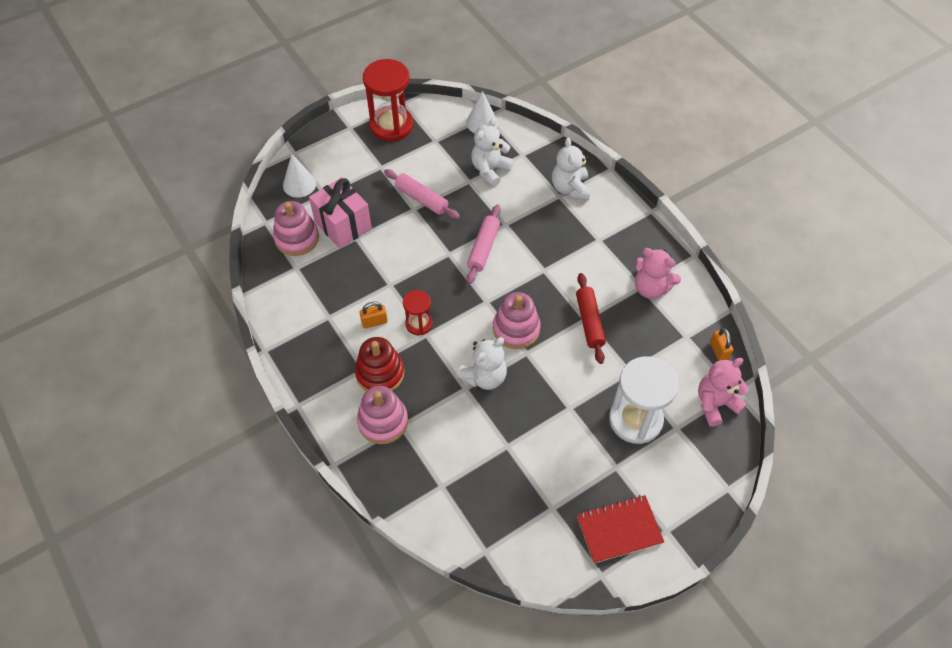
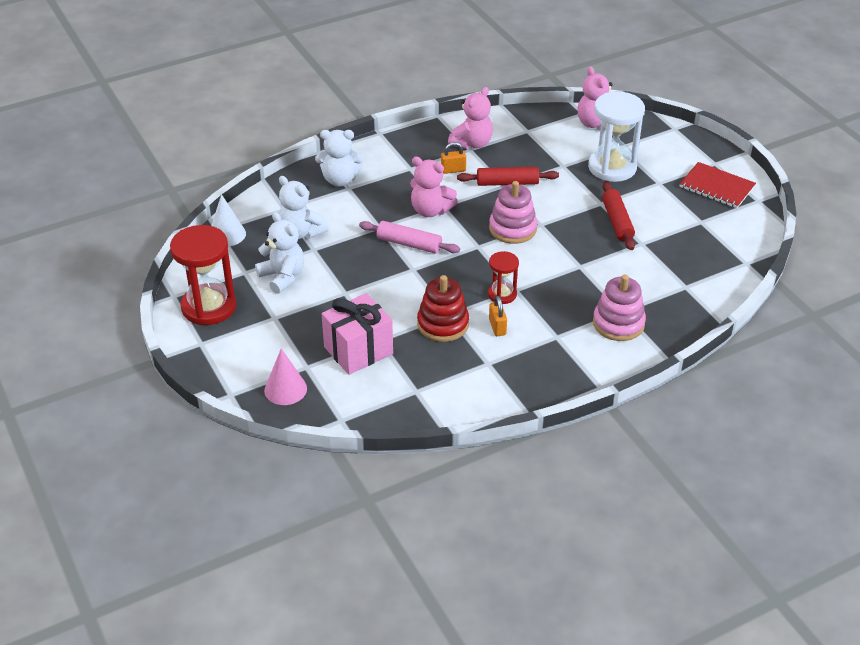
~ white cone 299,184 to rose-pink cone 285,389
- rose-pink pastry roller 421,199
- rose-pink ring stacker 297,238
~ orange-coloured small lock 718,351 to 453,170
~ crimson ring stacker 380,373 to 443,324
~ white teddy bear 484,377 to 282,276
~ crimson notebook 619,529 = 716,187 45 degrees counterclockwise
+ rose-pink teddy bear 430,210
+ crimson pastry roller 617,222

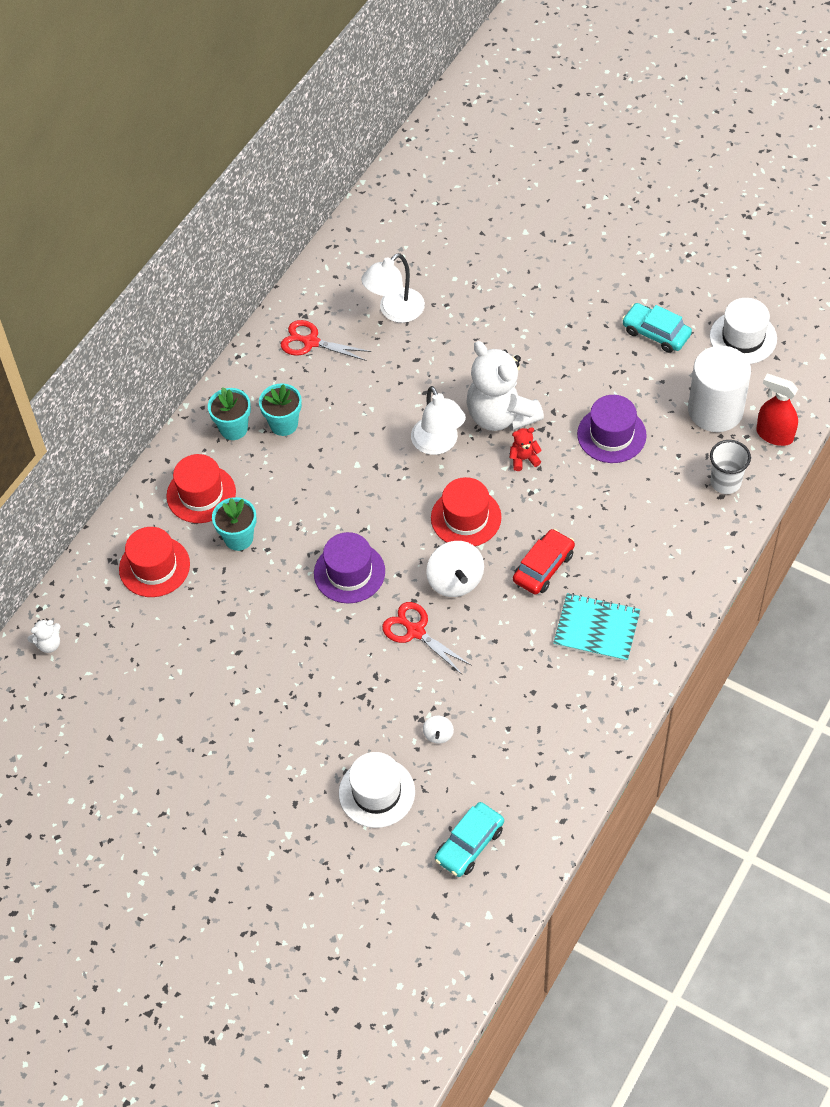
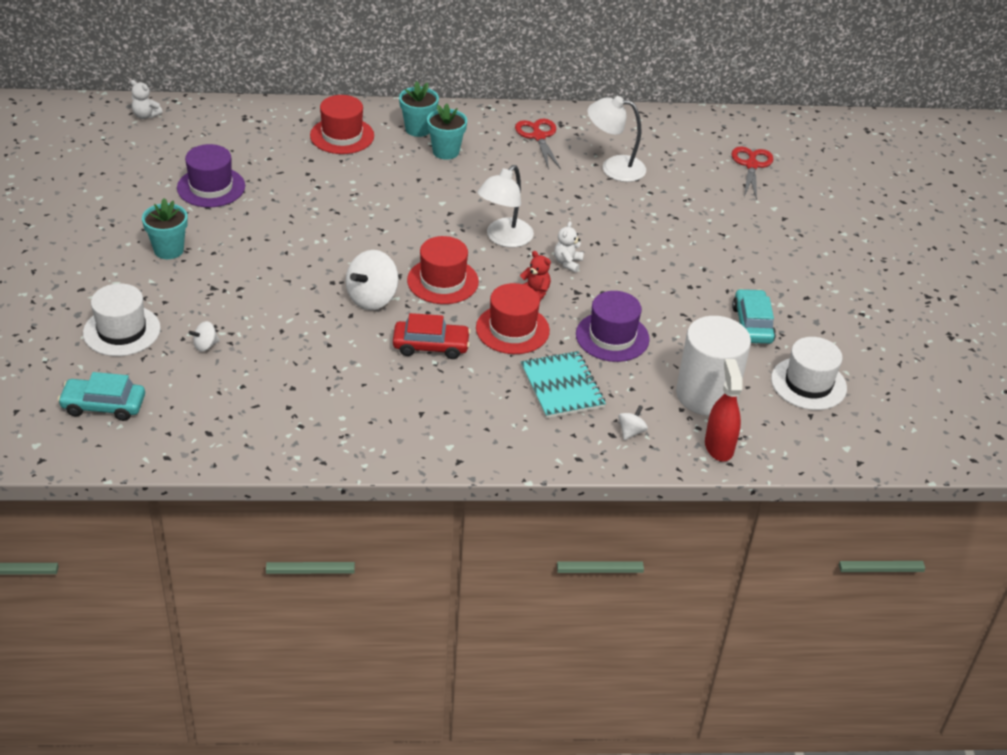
~ white teddy bear 500,415 = 567,263 x0.41
~ white cup 725,482 to white toy top 631,432
~ teal potted plant 238,538 to 168,250
~ crimson top hat 154,566 to 512,329
~ purple top hat 349,572 to 211,187
~ teal notebook 596,629 to 562,387
~ crimson shears 415,631 to 751,165

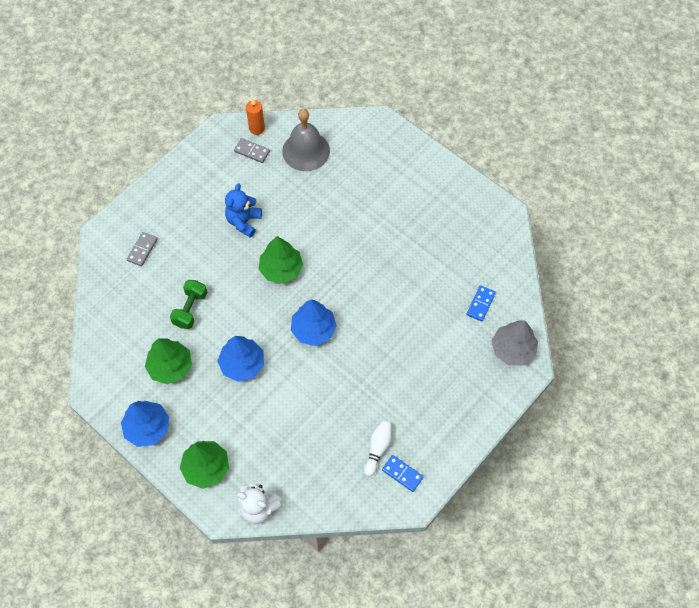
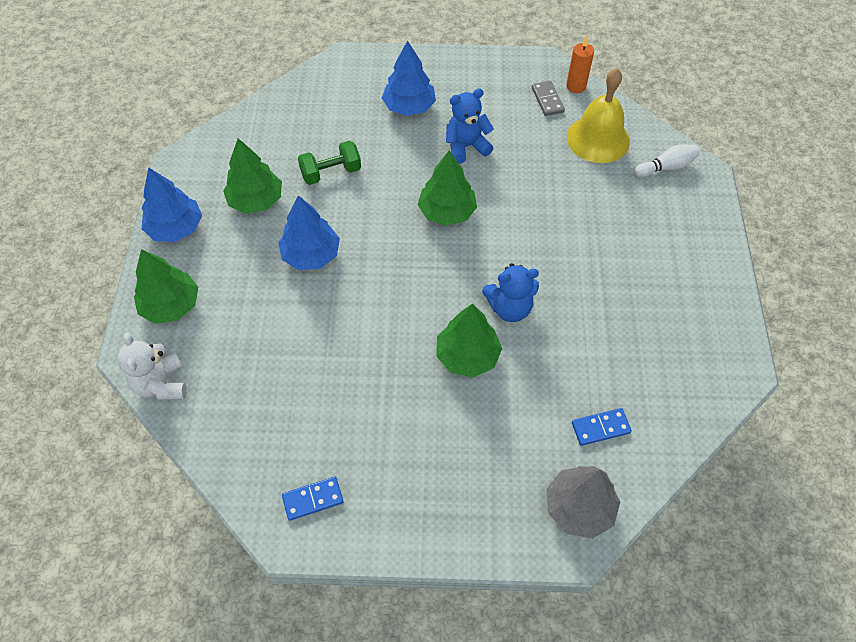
~ gray hand bell 306,151 to yellow hand bell 598,139
- gray domino tile 142,250
~ cobalt fir tree 313,329 to 409,107
~ white tenpin 378,449 to 666,167
~ cobalt domino tile 402,473 = 313,499 75 degrees clockwise
+ cobalt teddy bear 509,308
+ emerald fir tree 467,356

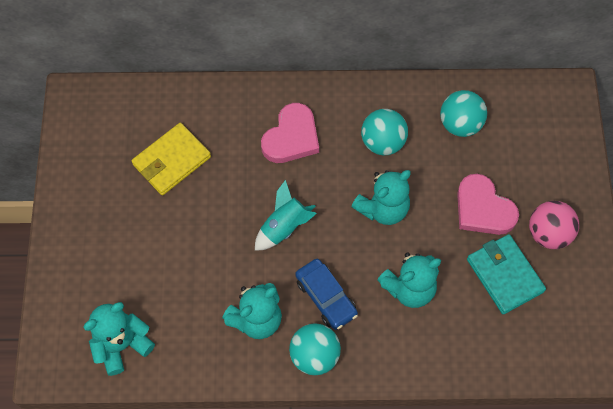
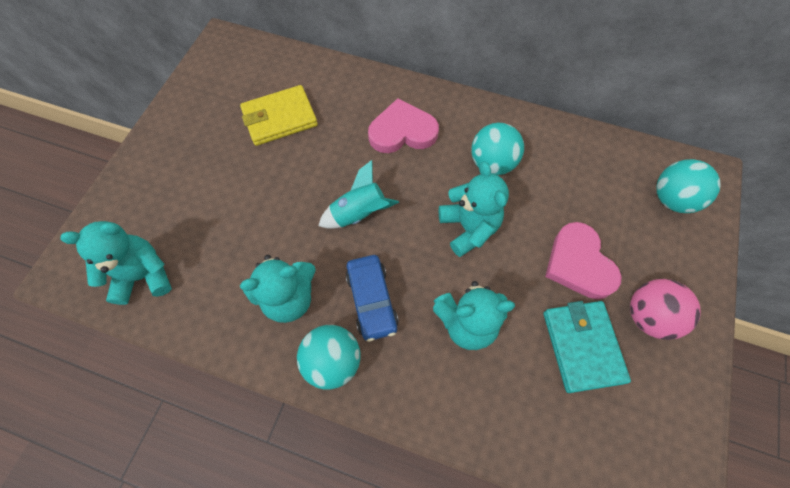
~ teal sphere 460,124 to 672,199
~ rose-pink heart shape 291,137 = 402,131 150 degrees counterclockwise
~ teal teddy bear 383,208 = 468,228 90 degrees counterclockwise

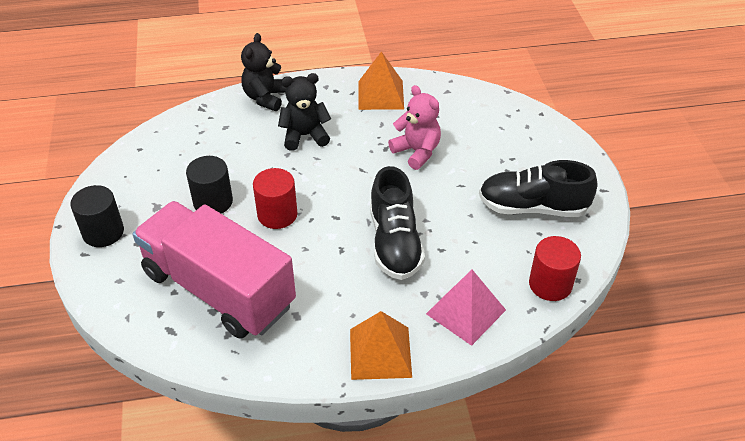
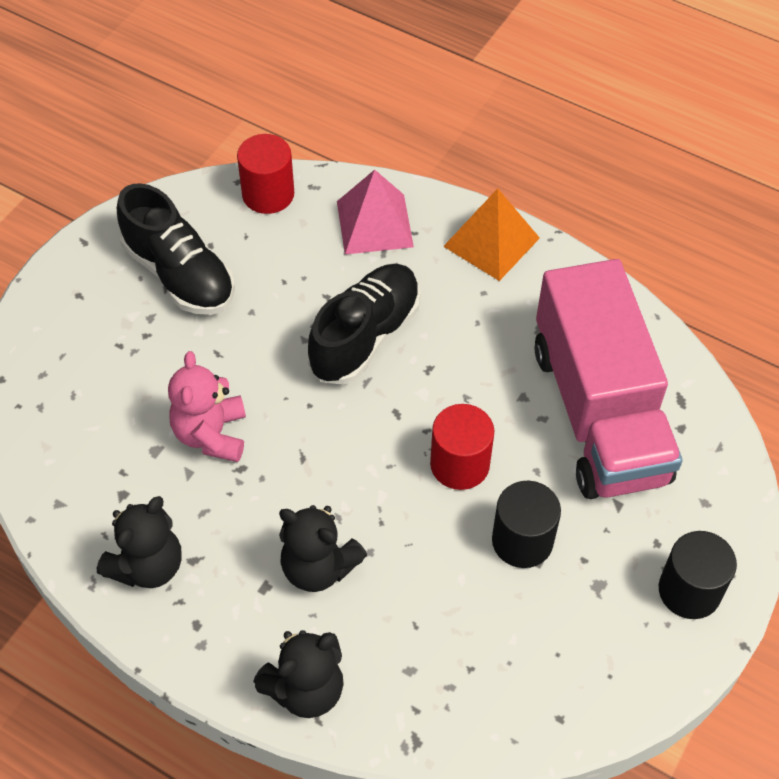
~ orange-coloured pyramid 381,95 to ebony teddy bear 147,565

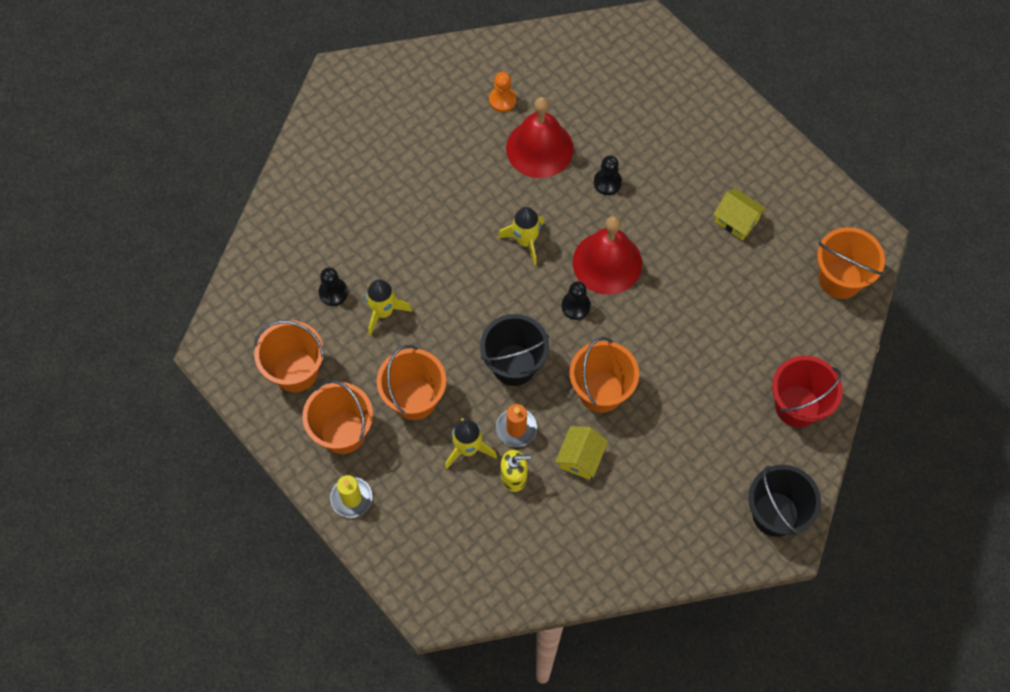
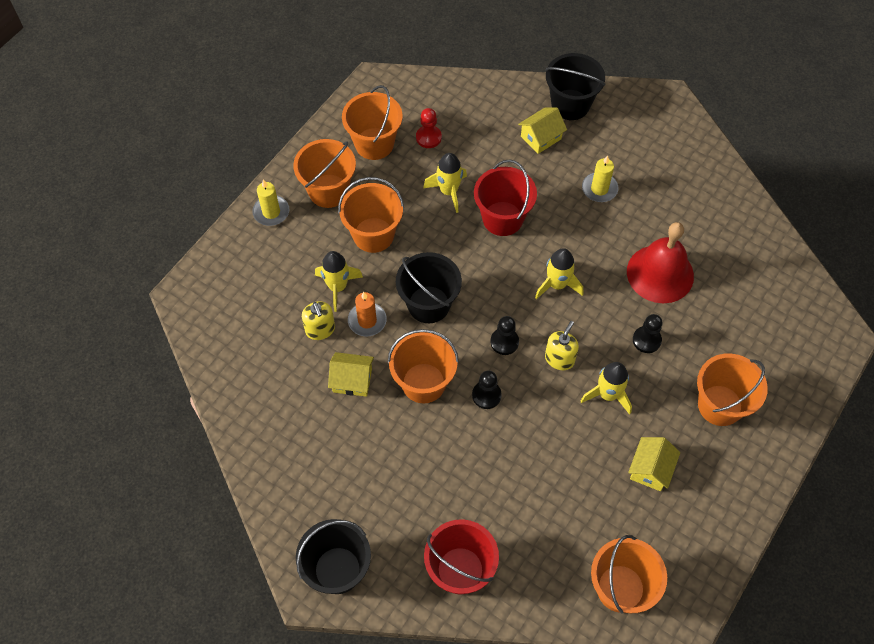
- orange-coloured chess pawn 502,100
~ crimson hand bell 607,262 to yellow soap pump 559,359
~ ebony chess pawn 333,292 to 486,395
+ ebony bucket 570,105
+ yellow toy house 541,137
+ crimson chess pawn 428,137
+ yellow candle 599,189
+ crimson bucket 502,218
+ orange-coloured bucket 720,405
+ yellow rocket 608,395

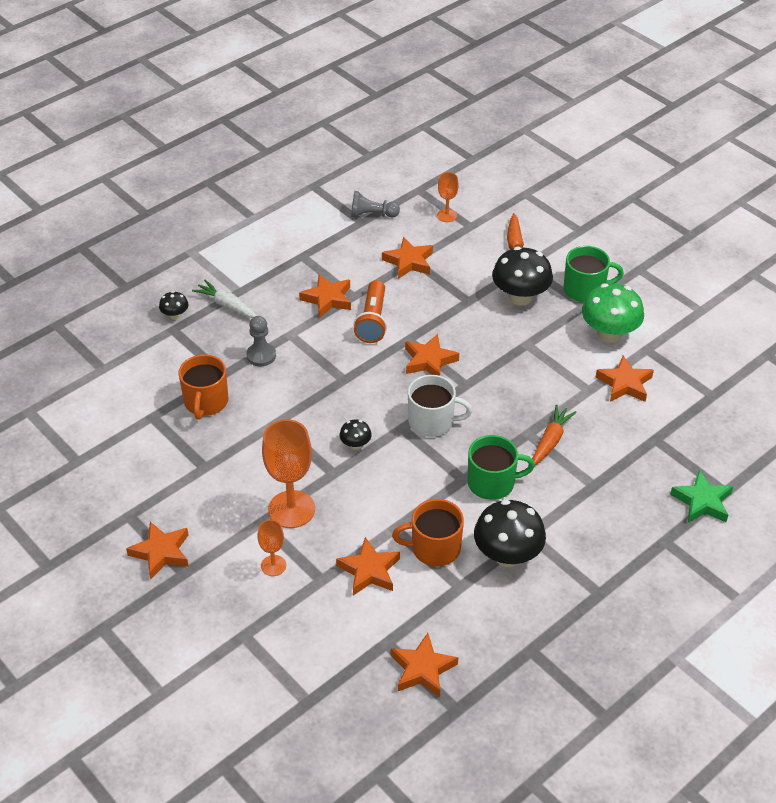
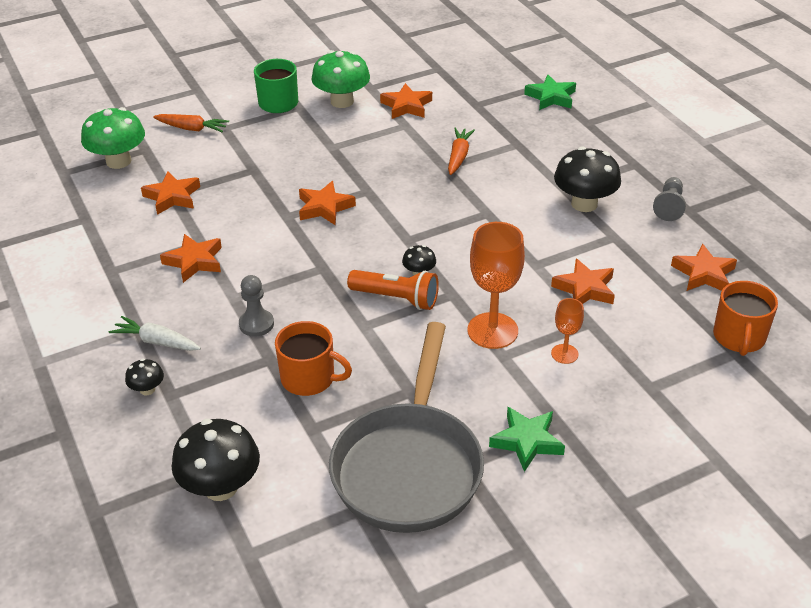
~ orange-coloured goblet 446,215 to emerald fungus 118,161
~ gray chess pawn 372,215 to 669,206
~ ebony fungus 520,297 to 220,487
~ white carrot 227,305 = 157,342 60 degrees clockwise
~ orange-coloured torch 372,321 to 396,298
- white coffee mug 432,421
~ orange-coloured carrot 550,441 = 458,156 60 degrees clockwise
- emerald coffee mug 492,483
~ orange-coloured coffee mug 434,548 to 739,337
~ orange-coloured star shape 161,552 to emerald star shape 527,441
+ gray frying pan 409,466

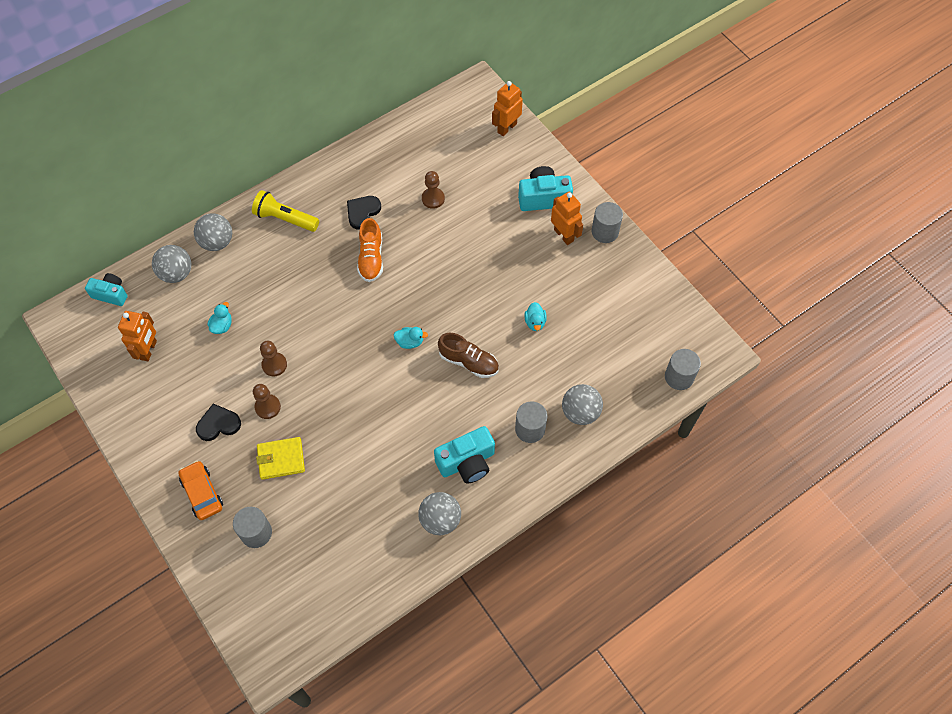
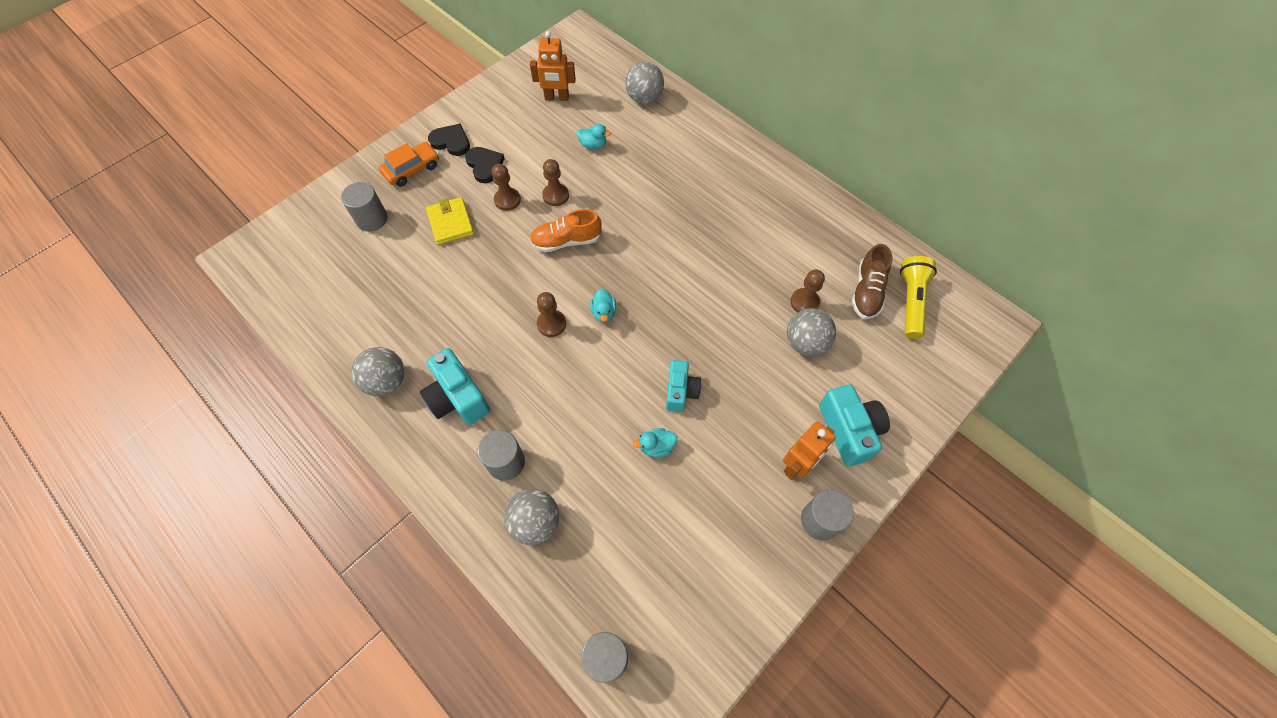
- orange-coloured robot 506,128
~ yellow torch 285,219 to 910,302
~ ebony heart shape 362,212 to 451,142
~ gray sphere 217,242 to 805,343
~ orange-coloured shoe 371,258 to 566,241
~ teal compact camera 111,294 to 680,391
~ russet shoe 469,362 to 867,292
+ russet chess pawn 551,324

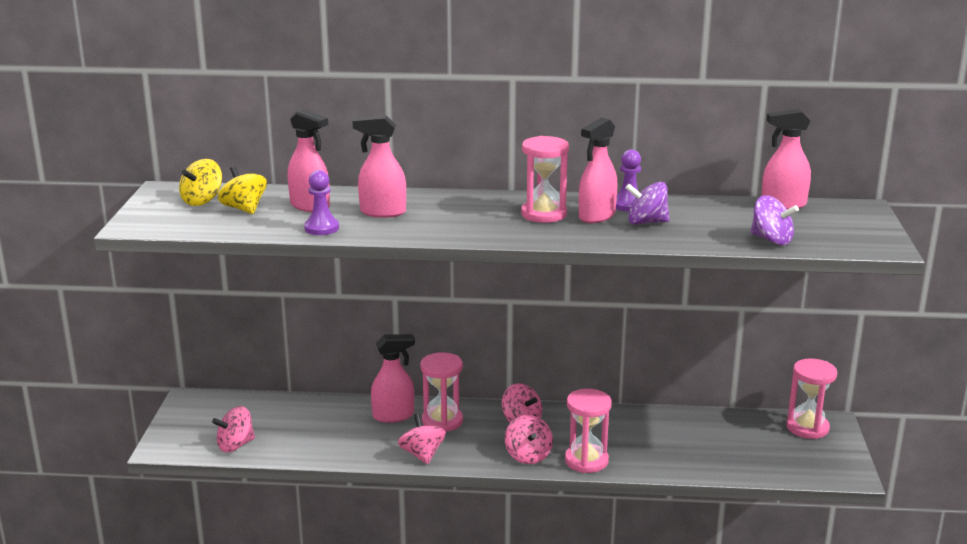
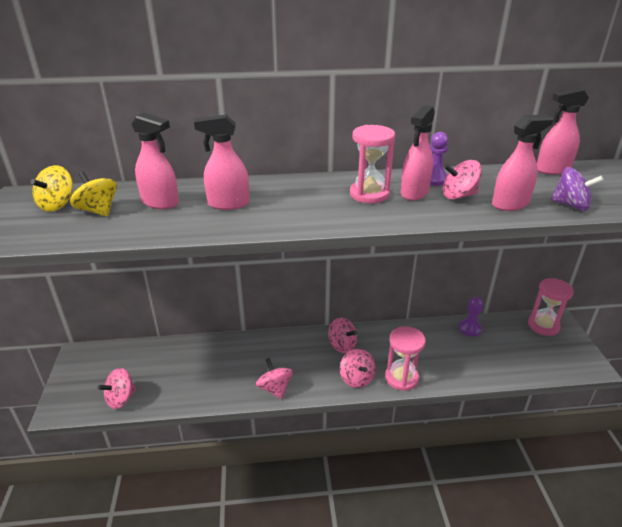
~ purple chess pawn 321,228 to 469,328
~ purple toy top 646,222 to rose-pink toy top 458,195
~ rose-pink spray cleaner 393,416 to 510,204
- rose-pink hourglass 442,421

